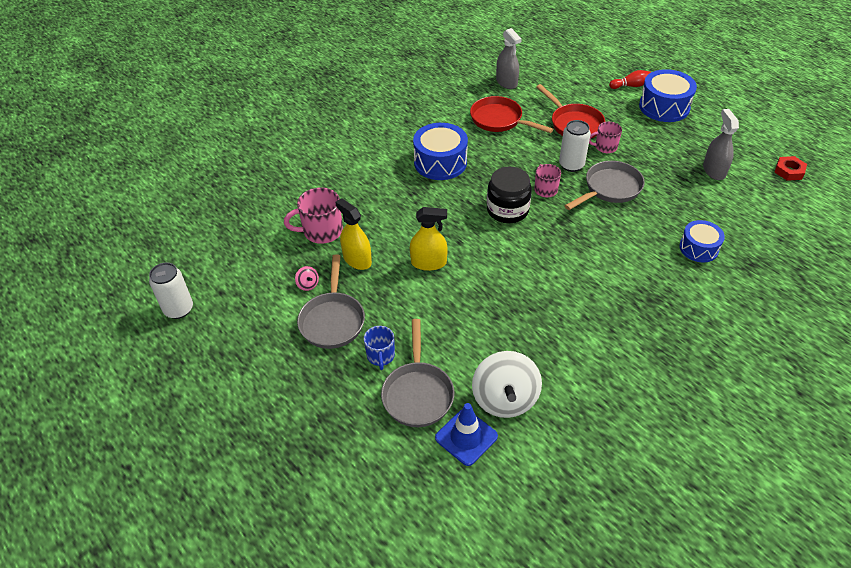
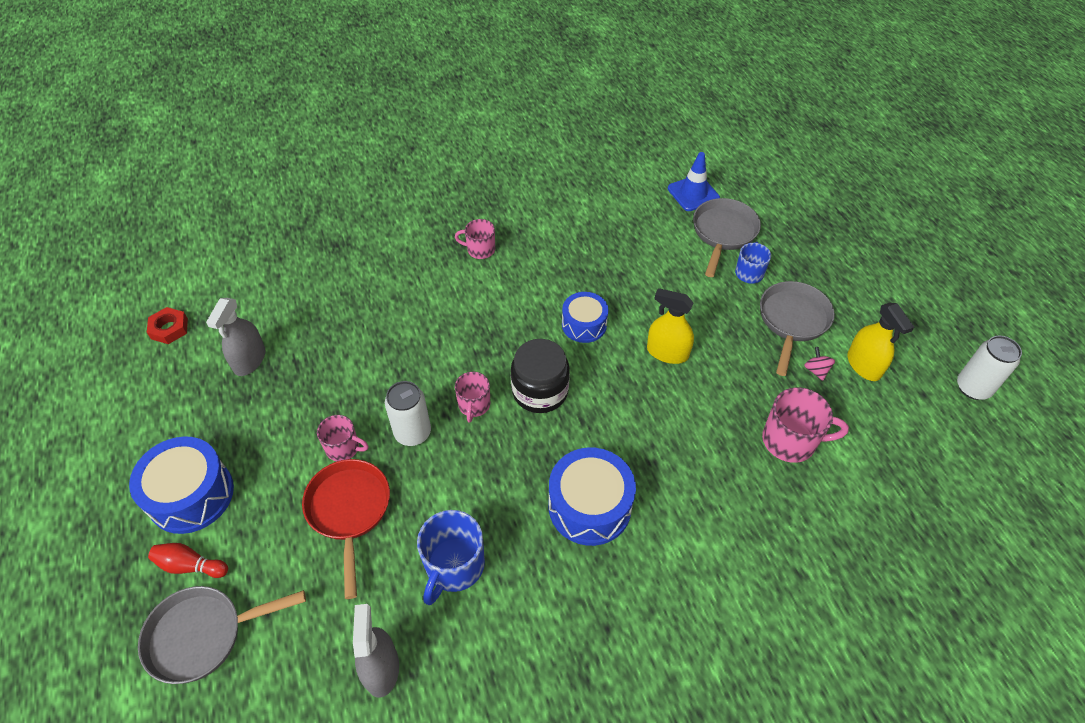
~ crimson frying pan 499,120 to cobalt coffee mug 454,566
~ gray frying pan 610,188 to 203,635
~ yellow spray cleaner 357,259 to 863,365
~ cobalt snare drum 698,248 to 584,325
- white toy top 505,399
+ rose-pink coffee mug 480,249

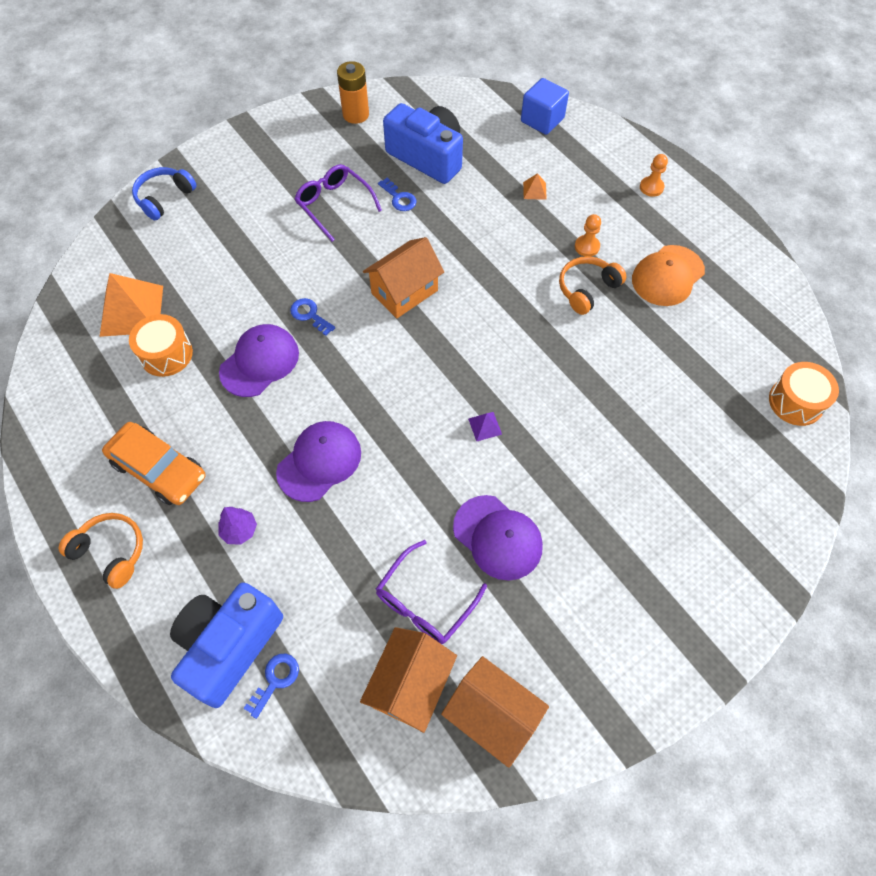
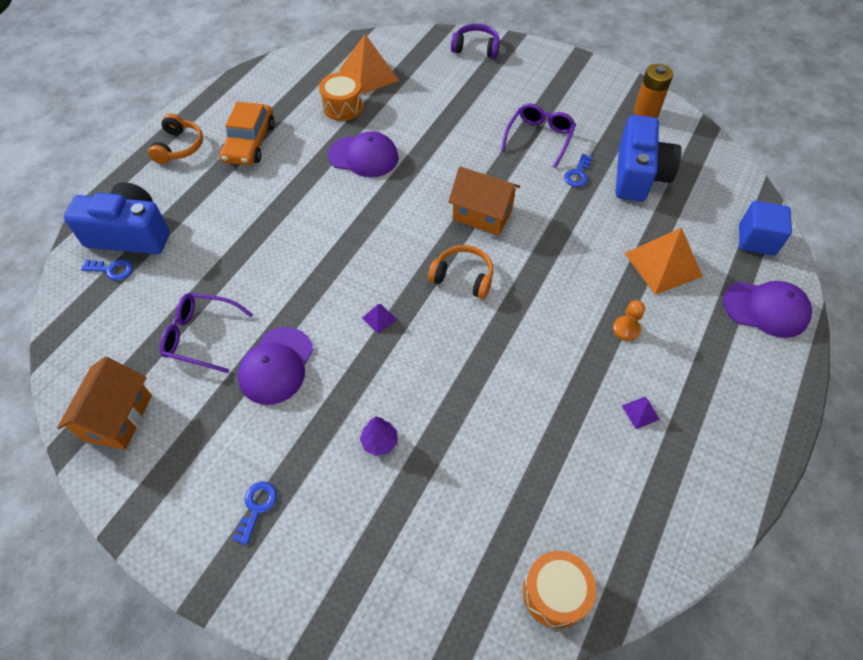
- orange-coloured chess pawn 651,187
~ cobalt over-ear headphones 164,198 to purple over-ear headphones 476,48
~ orange-coloured pyramid 534,190 = 662,264 x2.32
~ orange-coloured baseball cap 667,276 to purple pyramid 640,412
~ orange-coloured over-ear headphones 587,289 to 463,277
~ cobalt latchkey 310,315 to 257,507
~ purple baseball cap 319,462 to 766,309
~ purple fir tree 239,530 to 379,442
- orange-coloured toy house 410,685

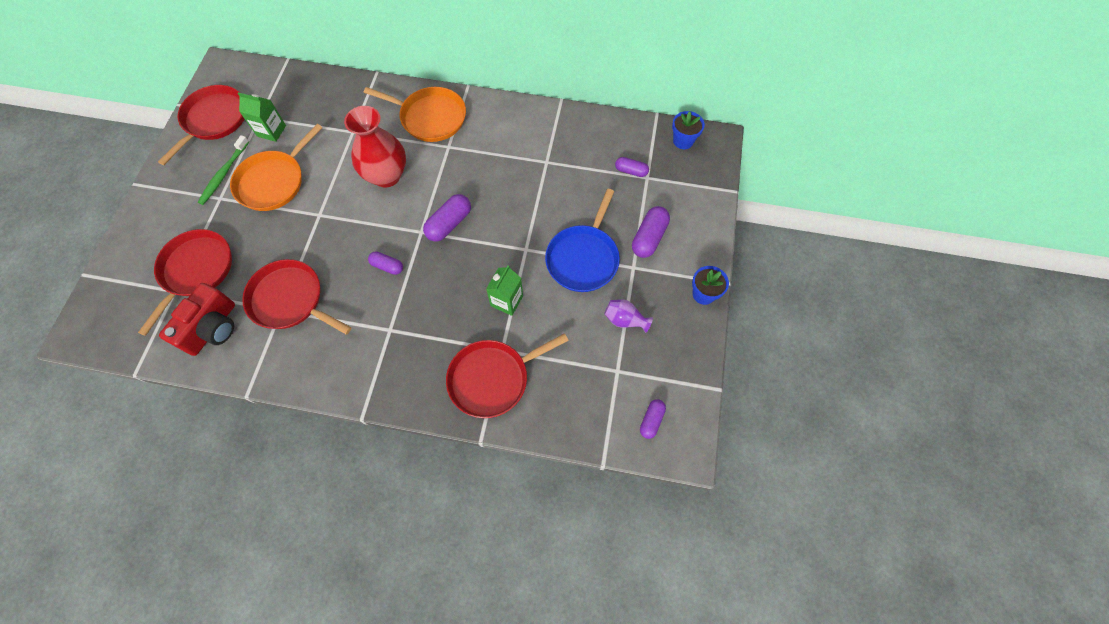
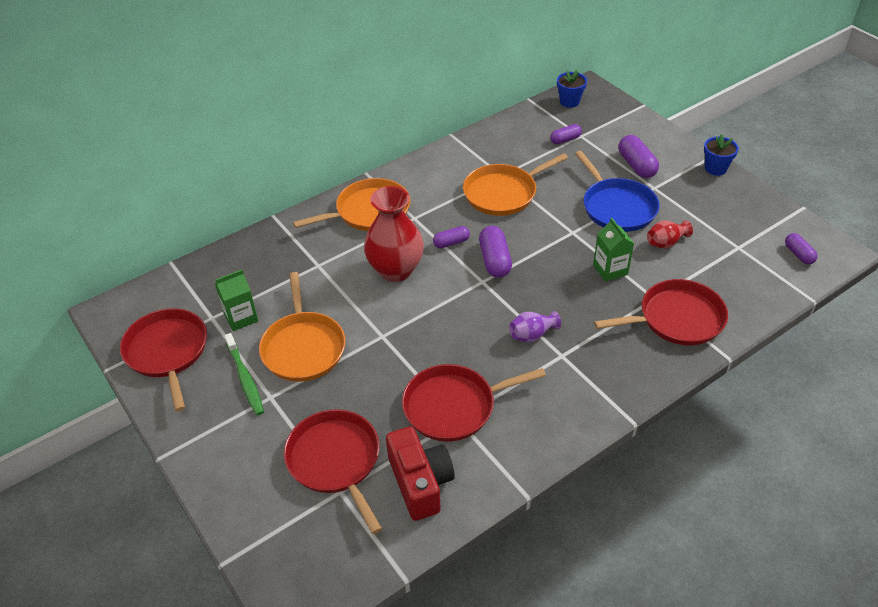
~ purple pill shape 387,266 to 451,243
~ purple vase 625,320 to 532,335
~ crimson frying pan 492,378 = 676,318 120 degrees counterclockwise
+ orange-coloured frying pan 503,193
+ crimson vase 666,243

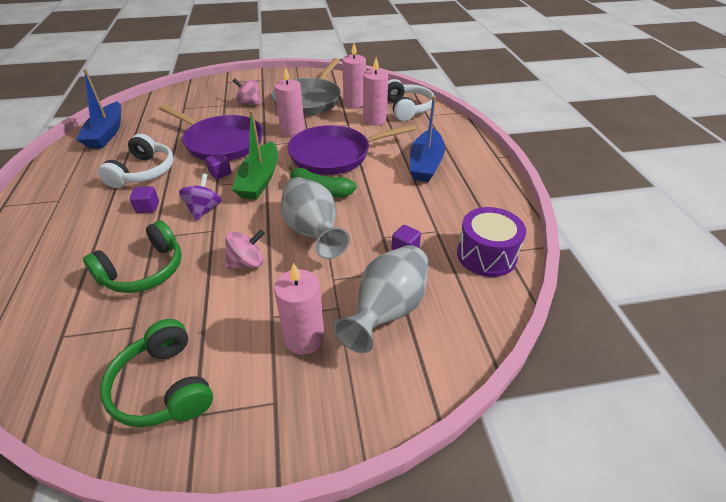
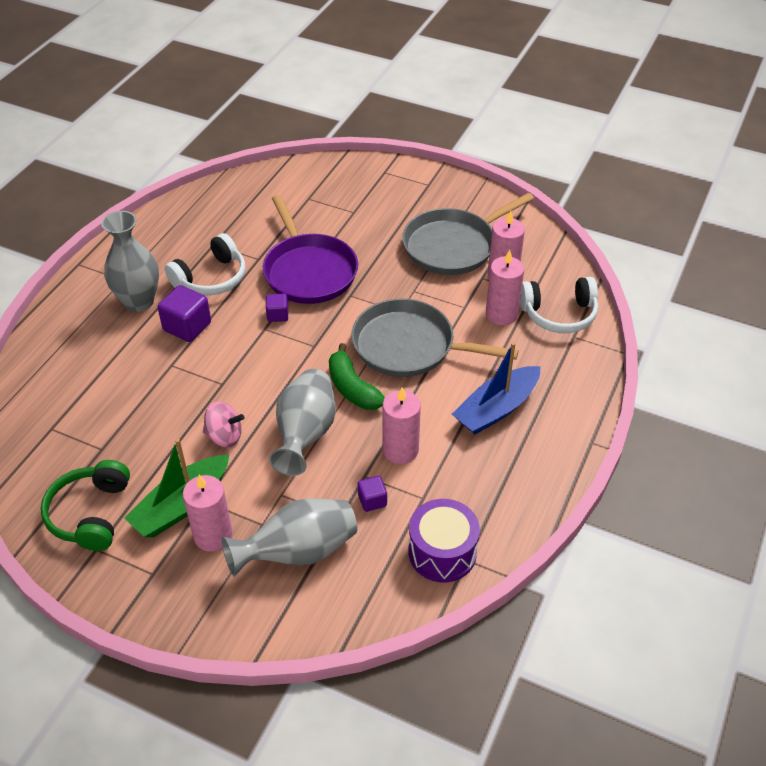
~ rose-pink candle 292,131 to 400,450
- cobalt toy boat 106,133
- rose-pink toy top 249,103
~ white over-ear headphones 407,108 = 559,314 60 degrees clockwise
~ emerald toy boat 259,180 to 181,505
~ purple frying pan 334,155 to gray frying pan 409,346
- purple toy top 204,210
~ purple solid cube 147,207 = 187,326 x1.76
- emerald over-ear headphones 144,270
+ gray vase 139,301

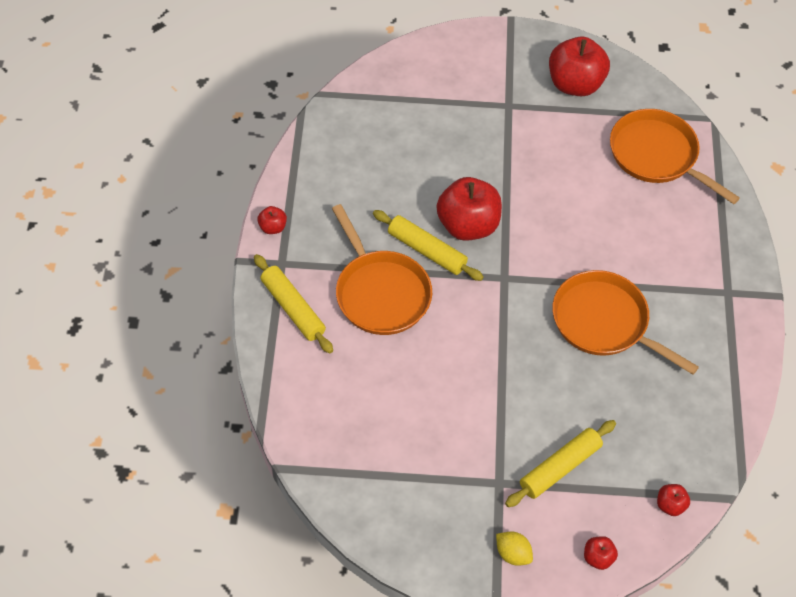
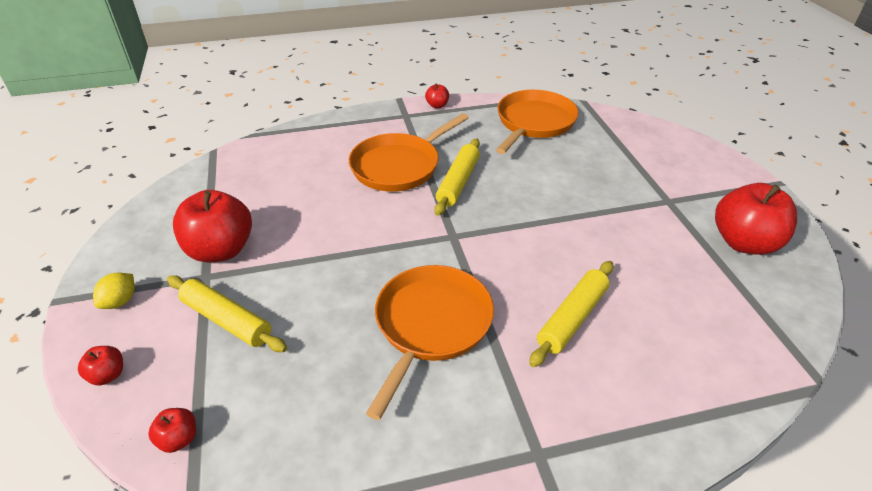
~ orange-coloured frying pan 657,155 to 534,123
~ crimson toy apple 468,225 to 221,250
~ yellow pastry roller 292,308 to 572,318

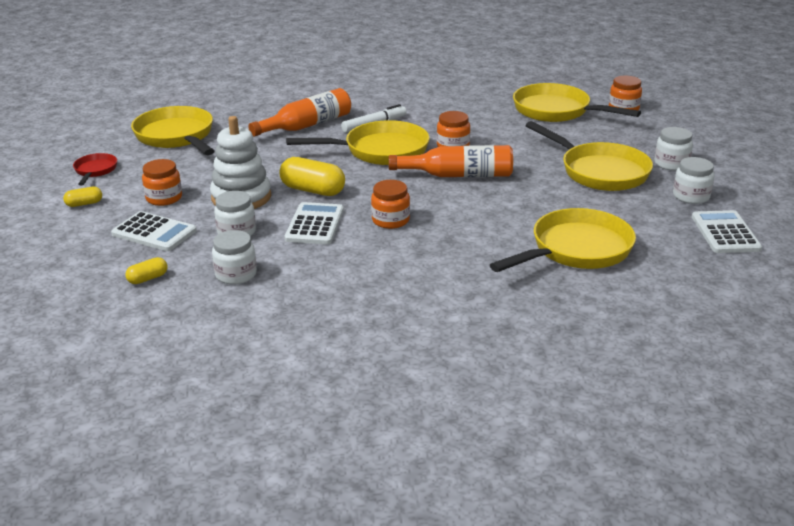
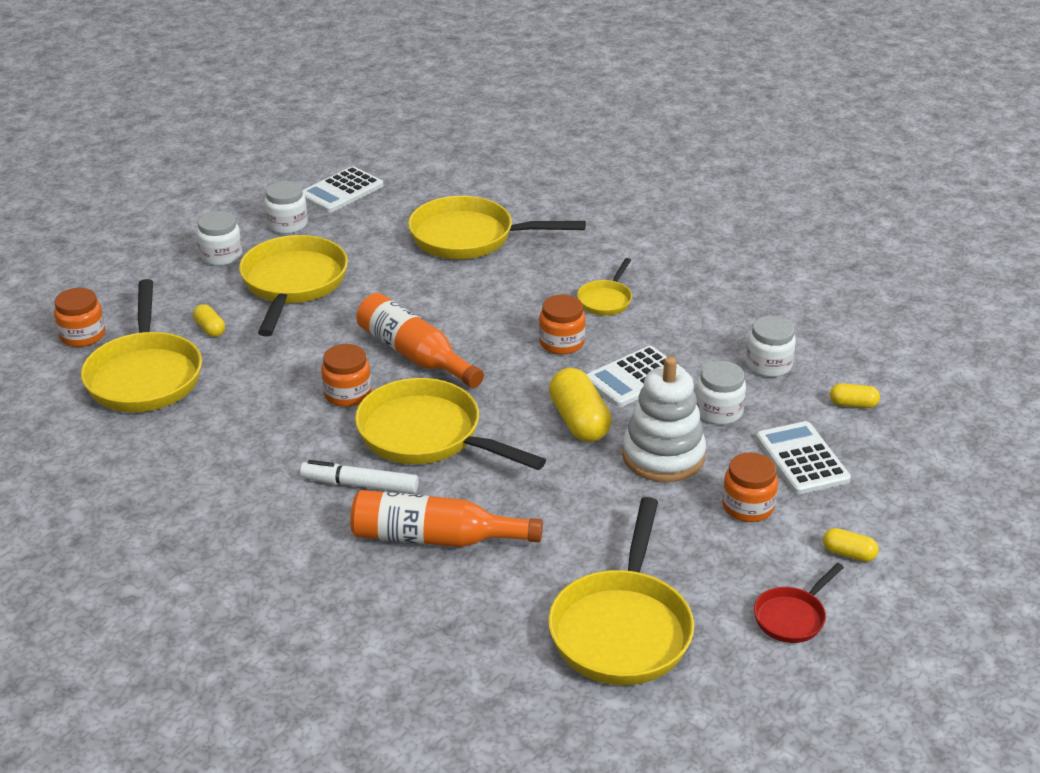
+ yellow frying pan 606,300
+ yellow pill shape 210,329

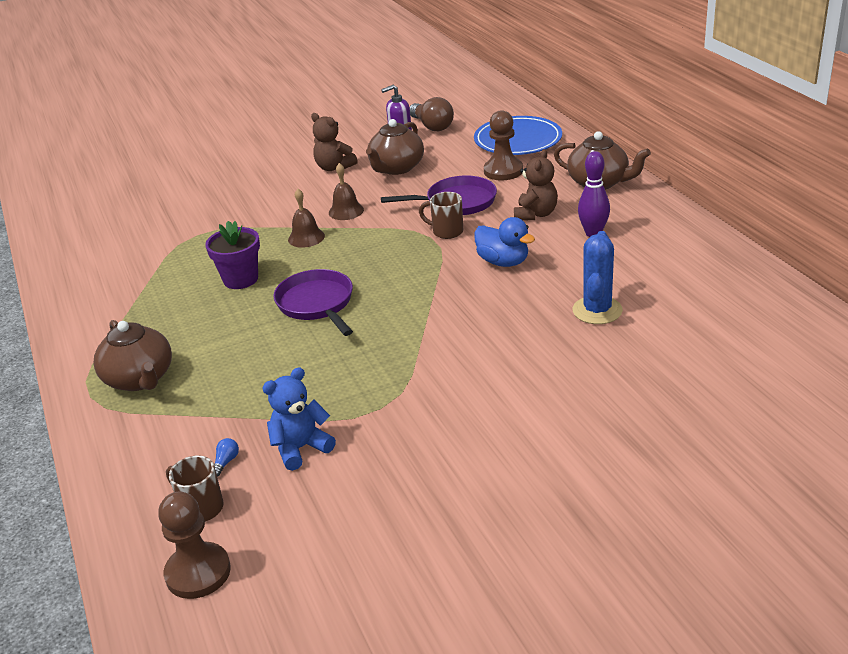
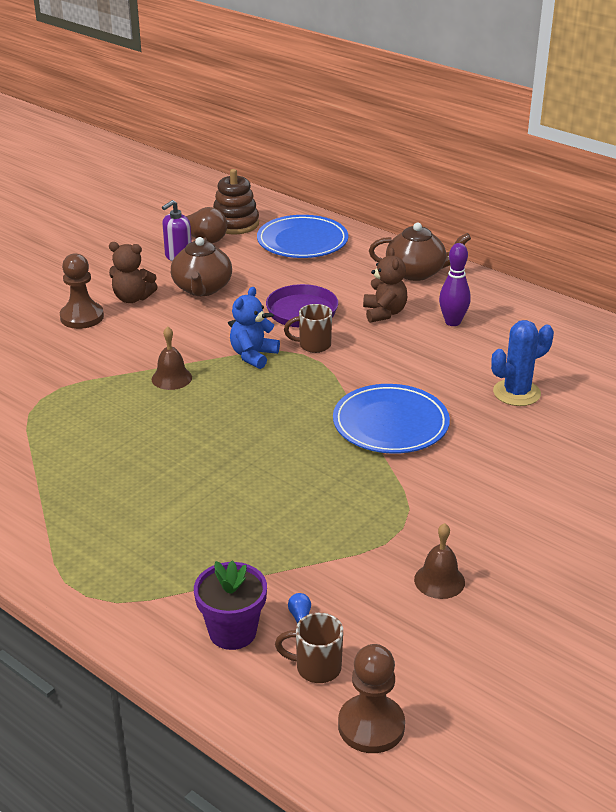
~ russet chess pawn 503,171 to 82,317
~ russet hand bell 346,211 to 439,580
- cobalt duck 503,262
~ purple potted plant 240,279 to 232,632
~ cobalt prickly plant 597,310 = 516,393 75 degrees clockwise
- purple frying pan 317,304
- russet teapot 140,379
~ cobalt teddy bear 301,448 to 253,355
+ russet ring stacker 235,224
+ cobalt flat dish 390,424

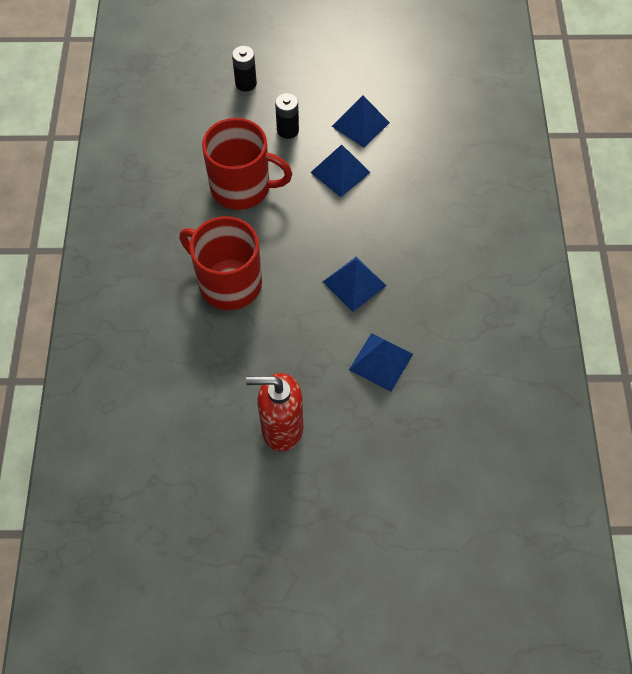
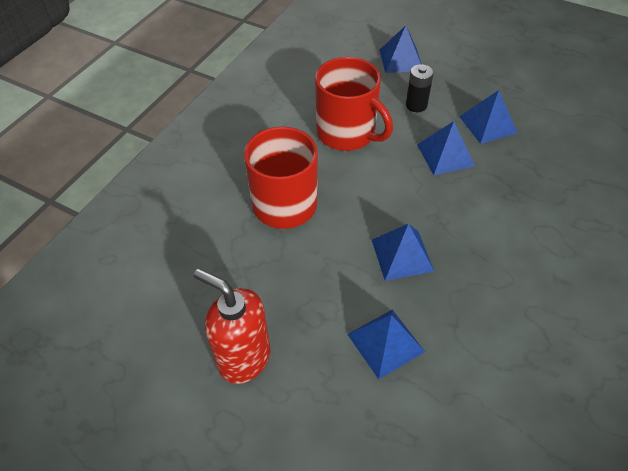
~ ebony battery 246,83 to cobalt pyramid 401,60

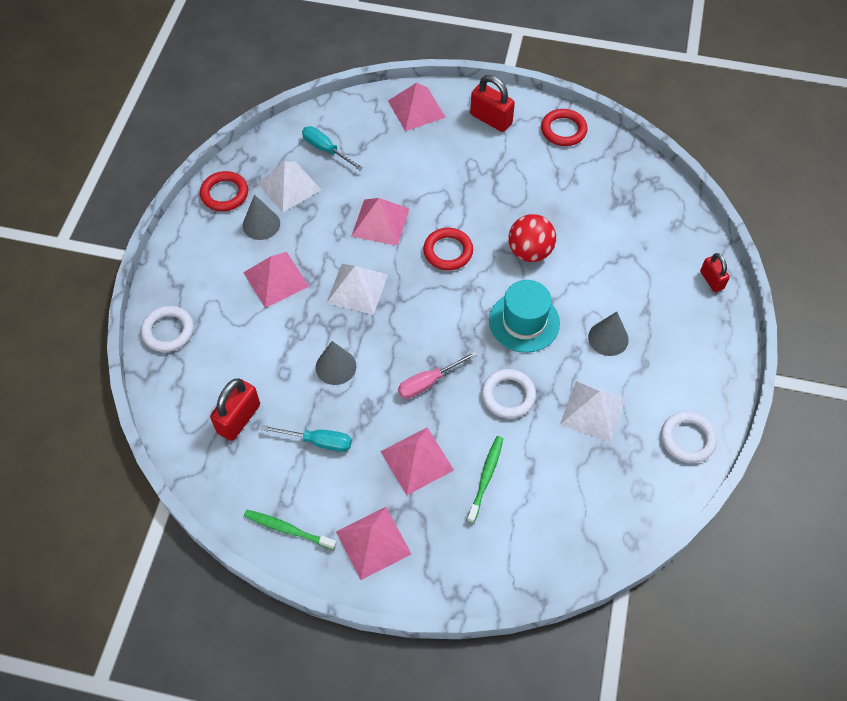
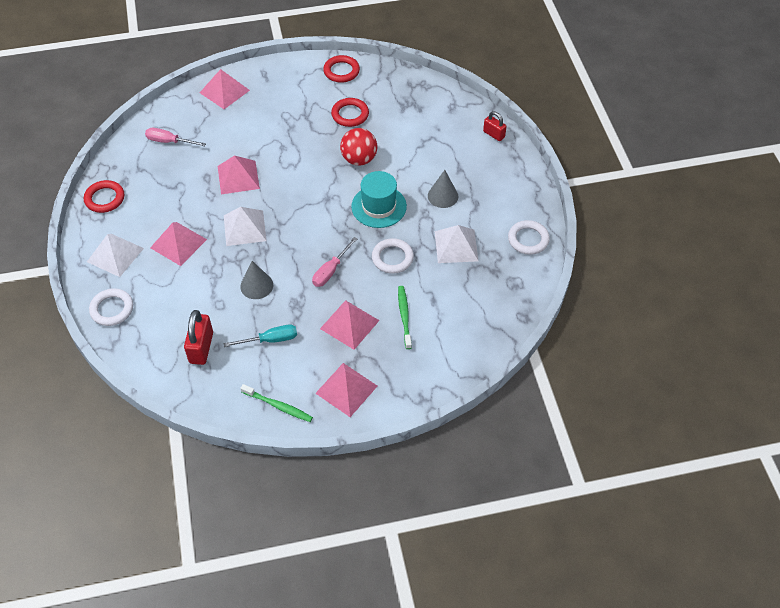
- crimson small lock 491,119
~ teal screwdriver 326,150 to rose-pink screwdriver 169,141
~ white pyramid 289,186 to 115,255
- gray cone 261,224
~ crimson ring 448,251 to 350,114
~ emerald dental brush 287,529 = 278,406 150 degrees counterclockwise

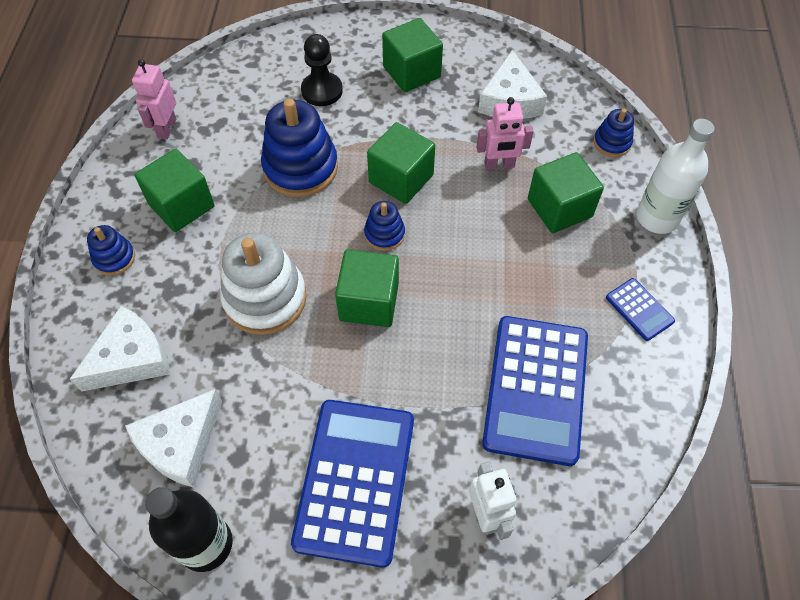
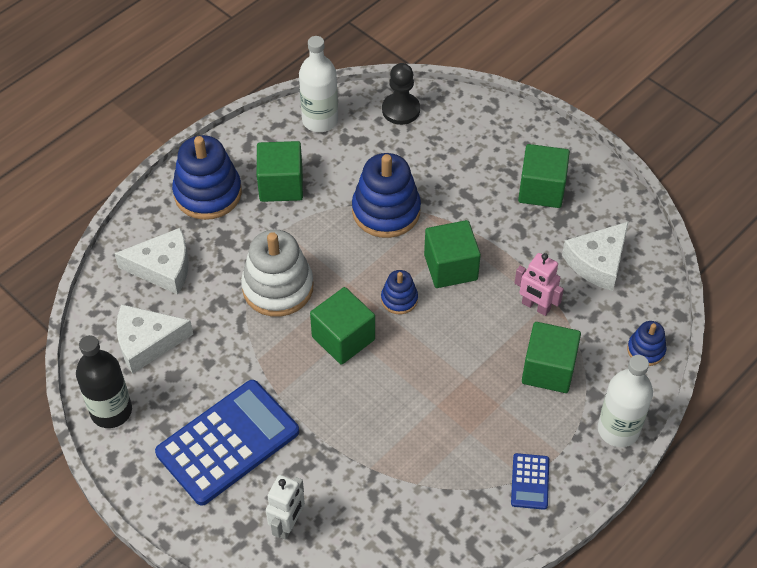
~ ebony chess pawn 322,91 to 401,110
~ rose-pink robot 166,128 to white bottle 320,120
~ cobalt ring stacker 114,258 = 208,193 x1.94
- cobalt adding machine 535,389

